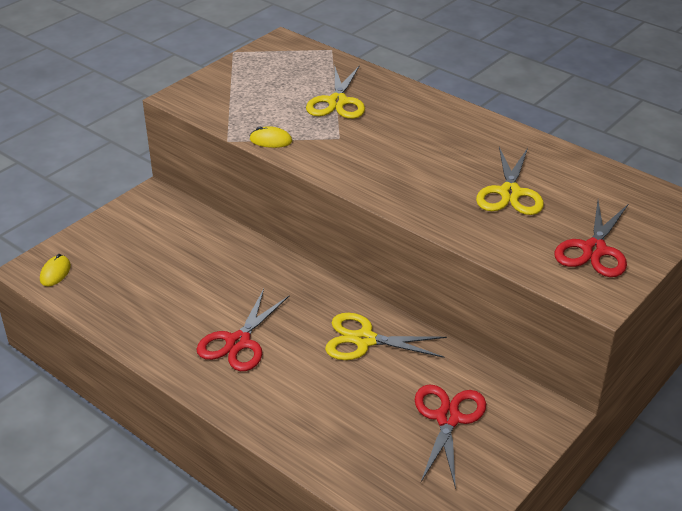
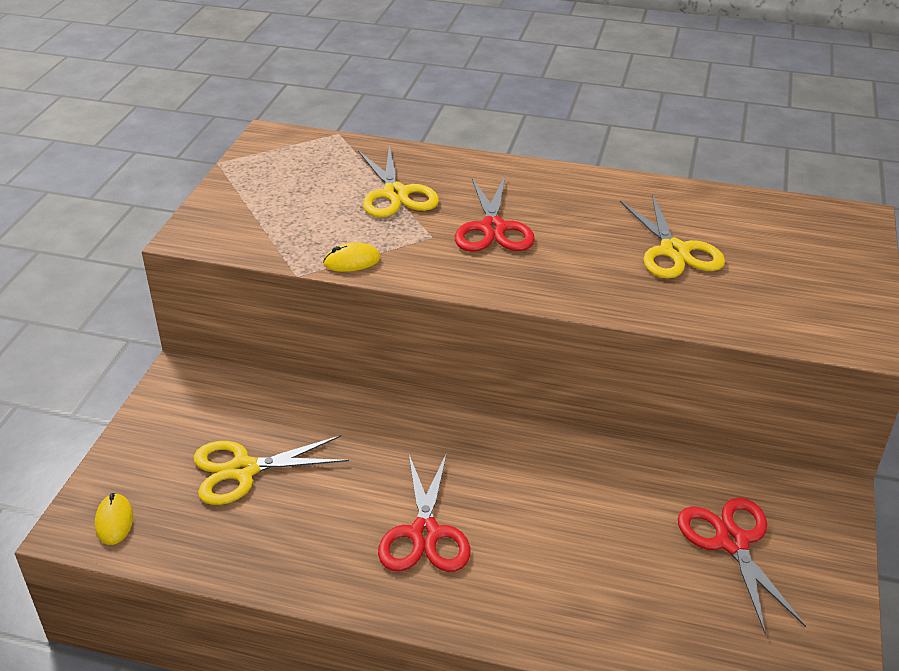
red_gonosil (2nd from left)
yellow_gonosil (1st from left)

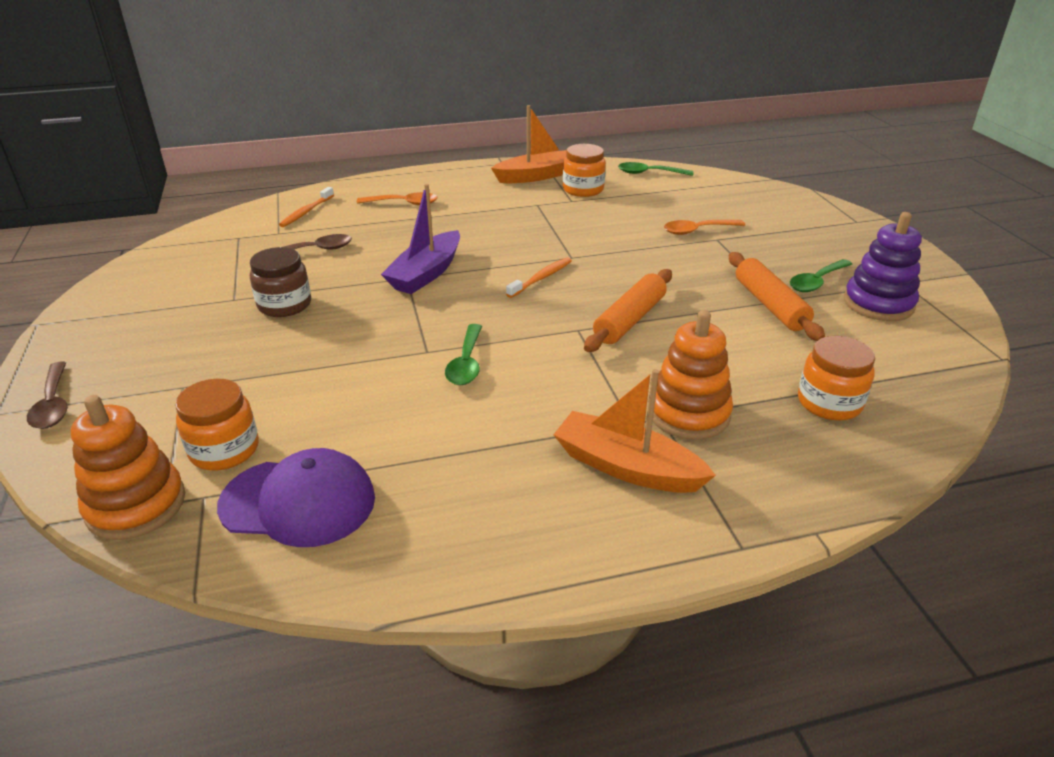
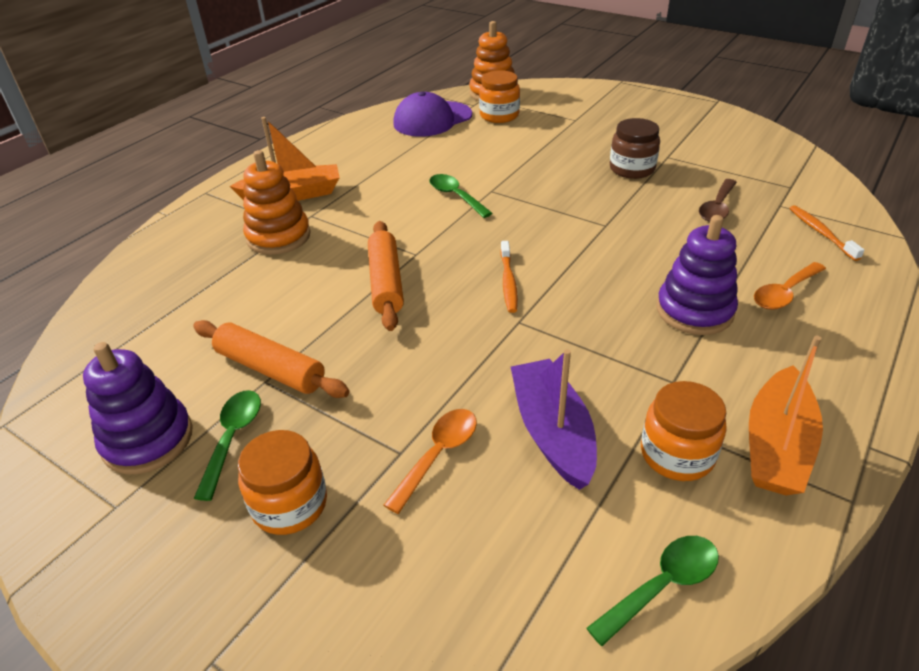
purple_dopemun
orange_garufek (1st from left)
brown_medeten (1st from left in the first image)
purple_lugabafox (2nd from left)

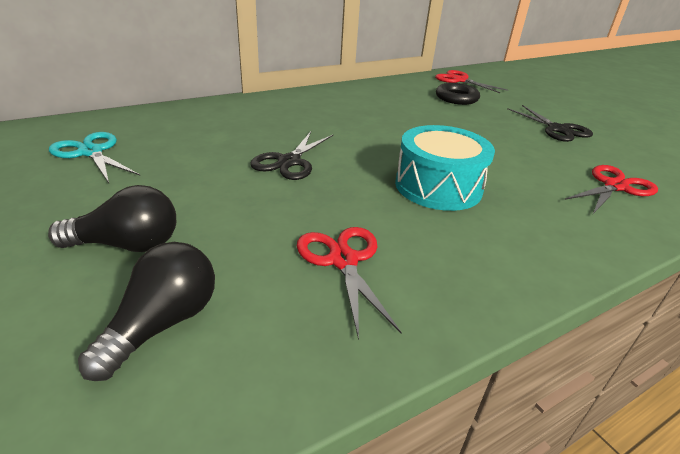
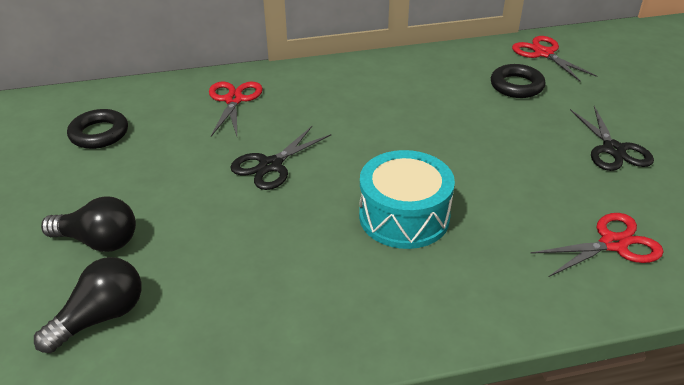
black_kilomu (1st from left)
red_gonosil (1st from left)

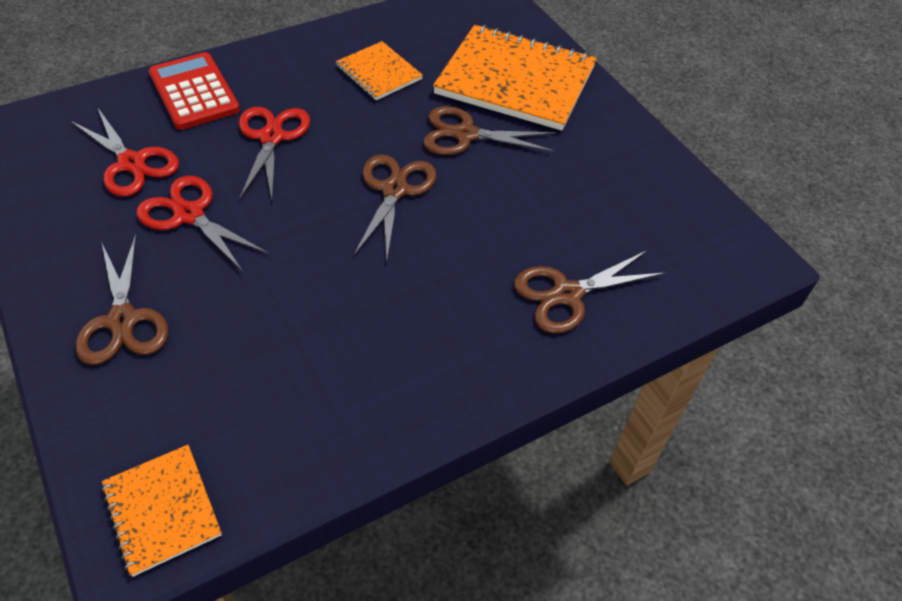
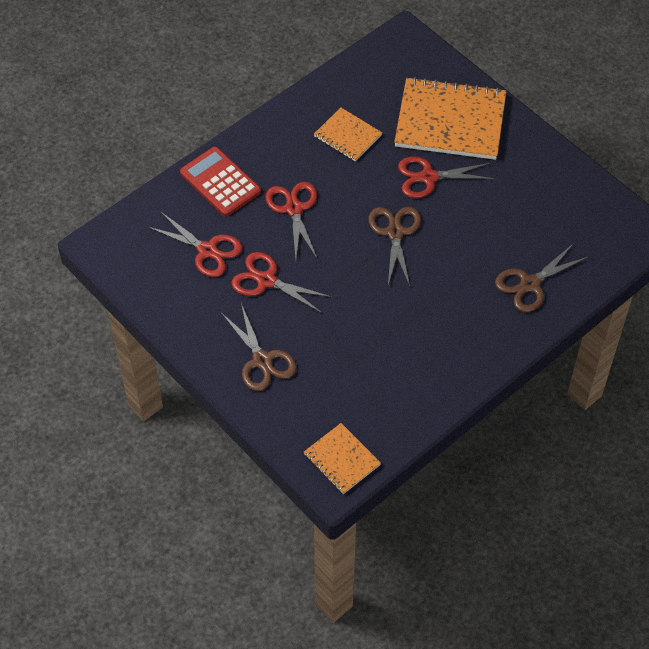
red_gonosil (4th from left)

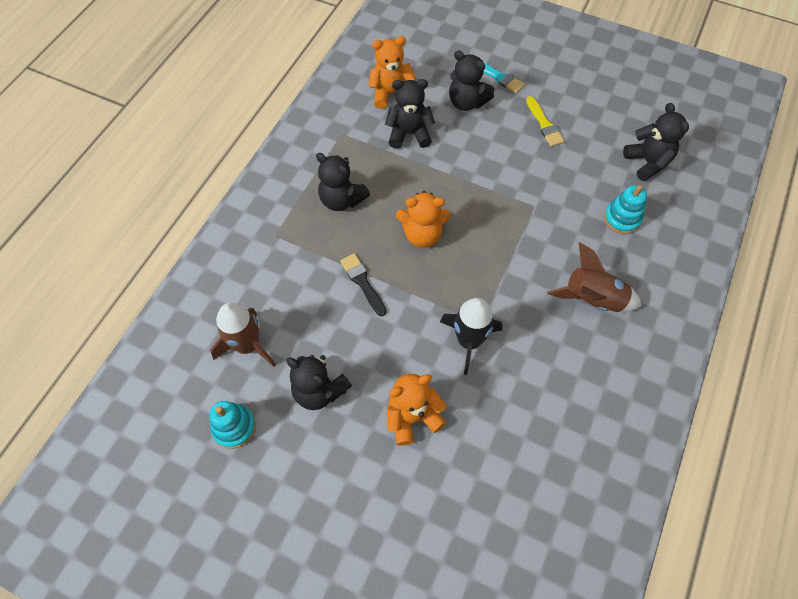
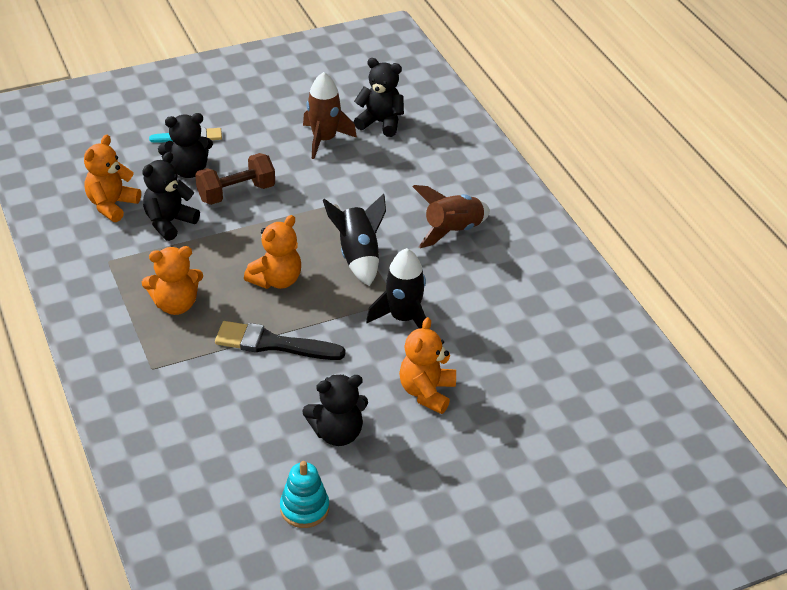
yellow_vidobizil
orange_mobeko (2nd from left)
turquoise_lugabafox (2nd from left in the first image)
black_vidobizil
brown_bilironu (1st from left)
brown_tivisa
black_bilironu (1st from left)

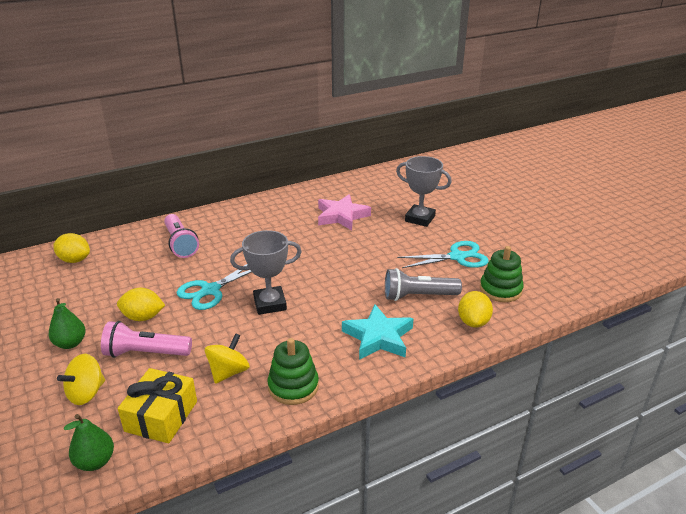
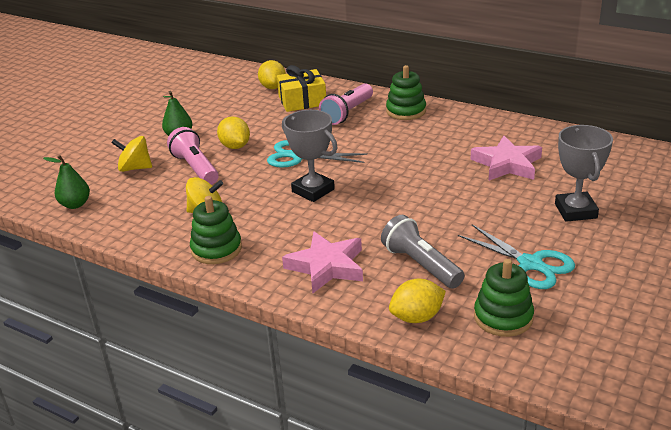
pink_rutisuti (1st from left)
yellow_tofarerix
green_lugabafox (2nd from left)

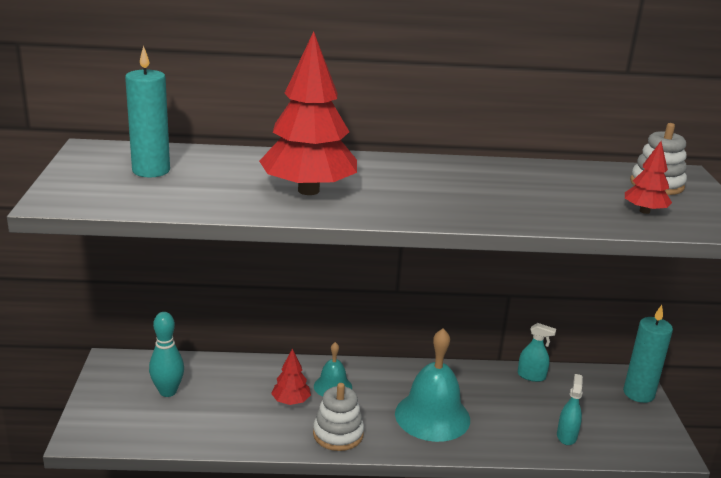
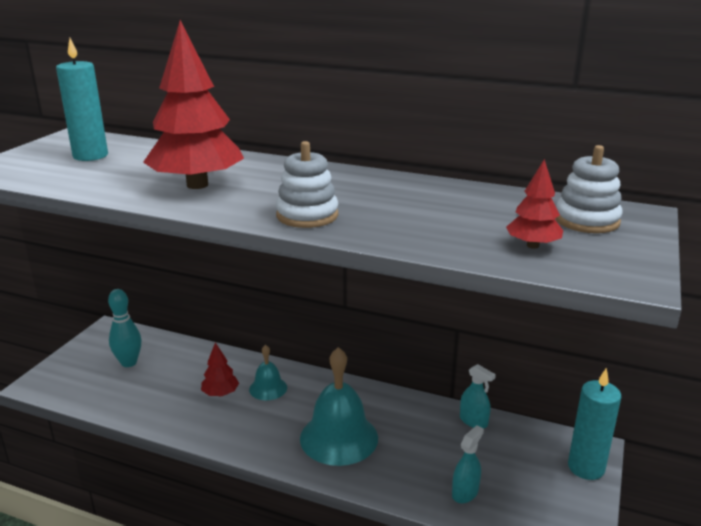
white_lugabafox (1st from left)

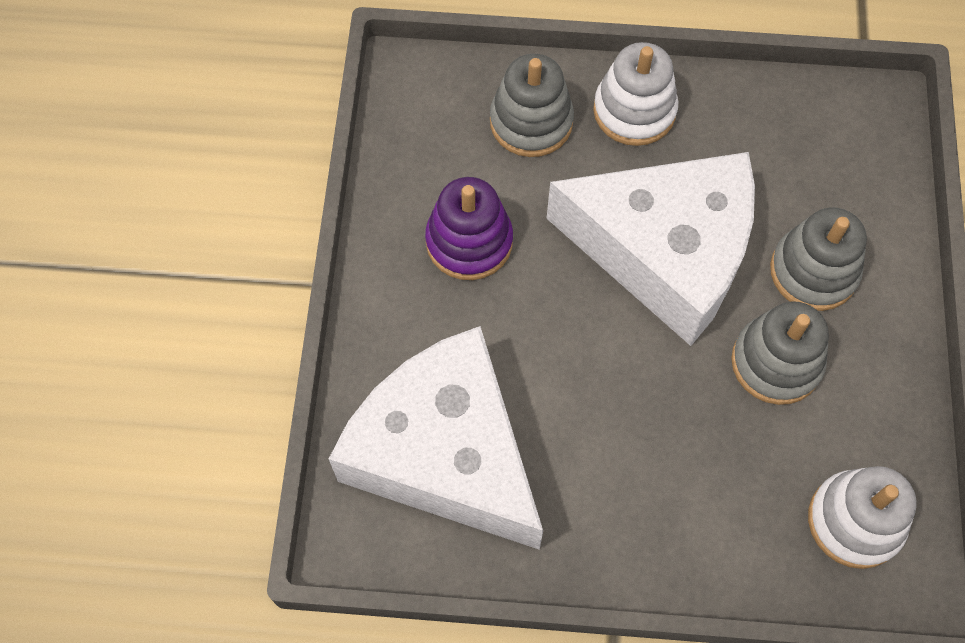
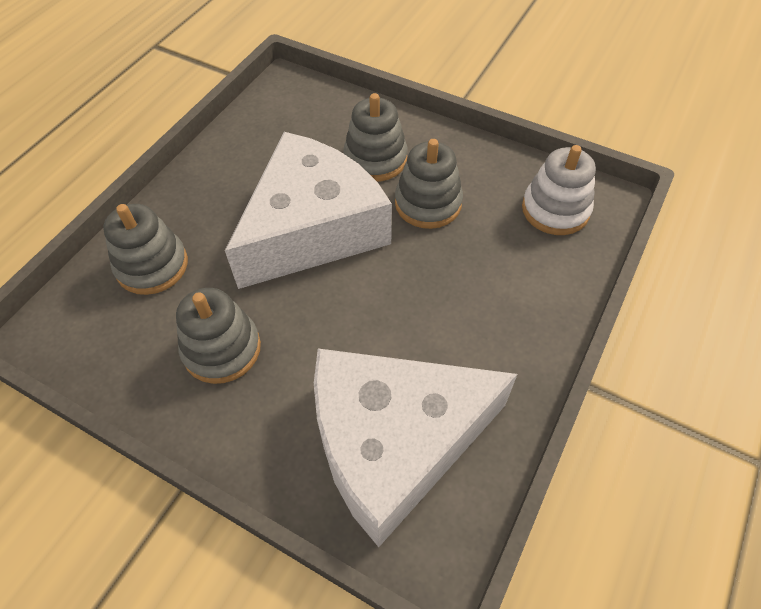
white_lugabafox (1st from left in the first image)
grey_lugabafox (2nd from left)

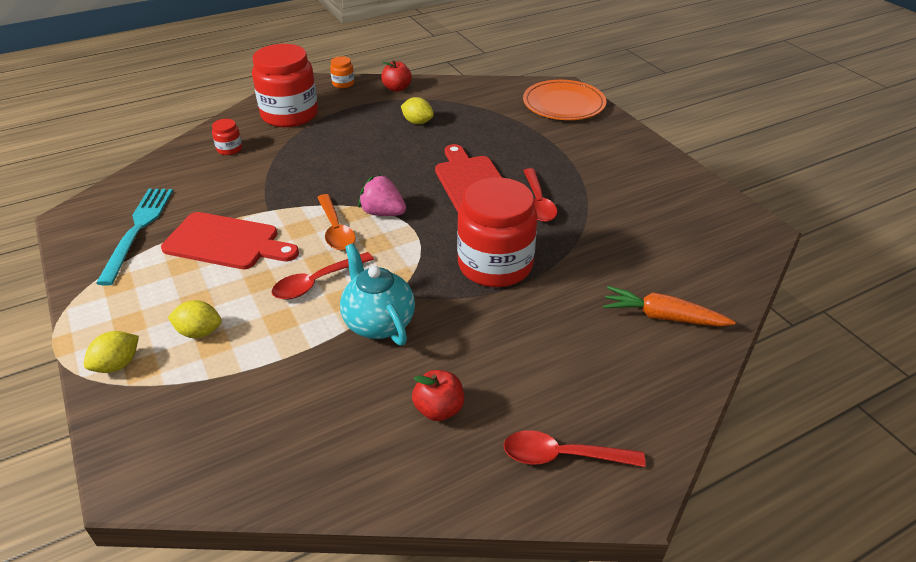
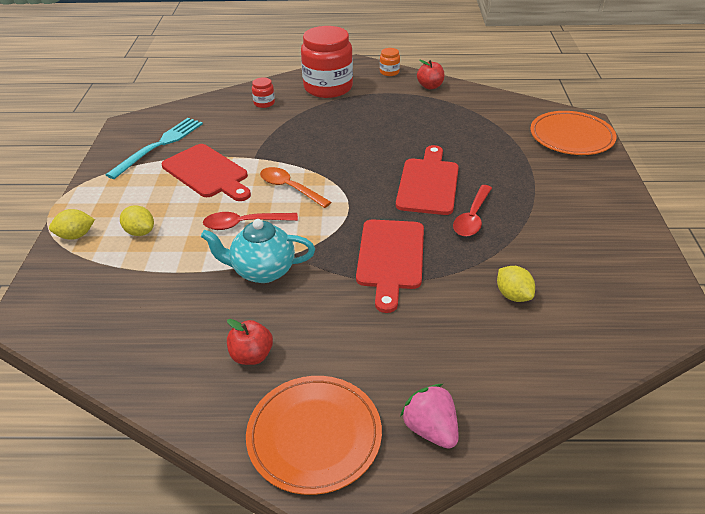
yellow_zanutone (3rd from left)
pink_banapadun
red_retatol (2nd from left)
orange_medeten
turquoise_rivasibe
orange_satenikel
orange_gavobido (1st from left)

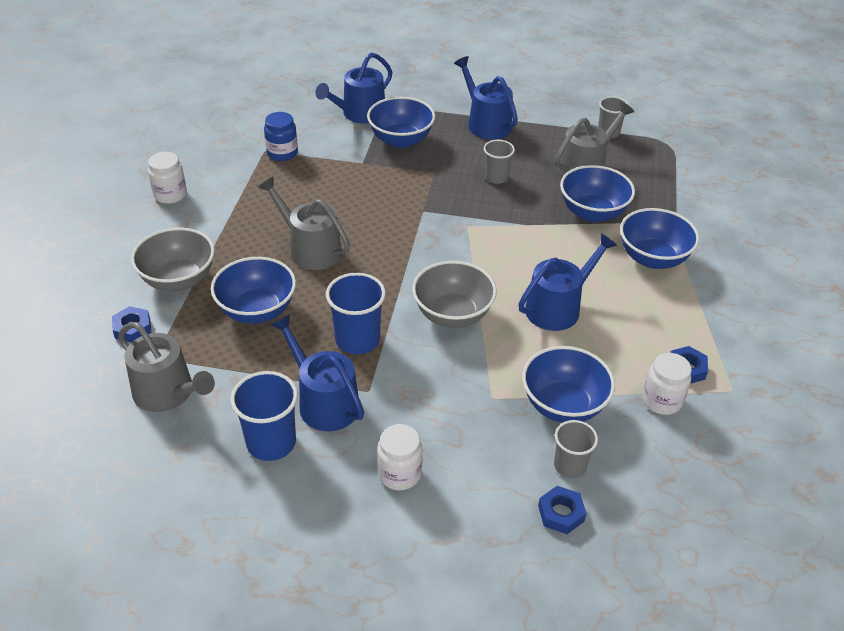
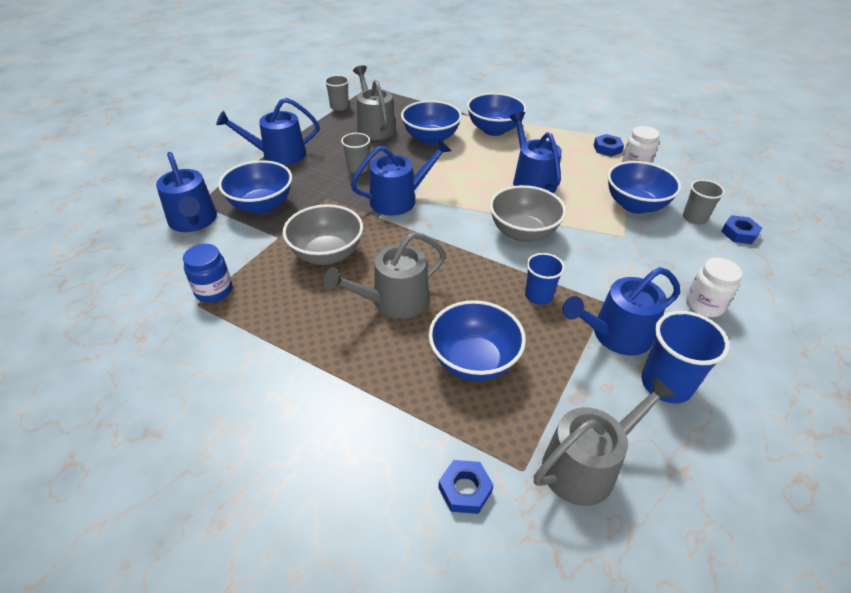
white_garufek (1st from left in the first image)
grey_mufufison (1st from left)
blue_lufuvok (1st from left)
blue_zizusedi (3rd from left)

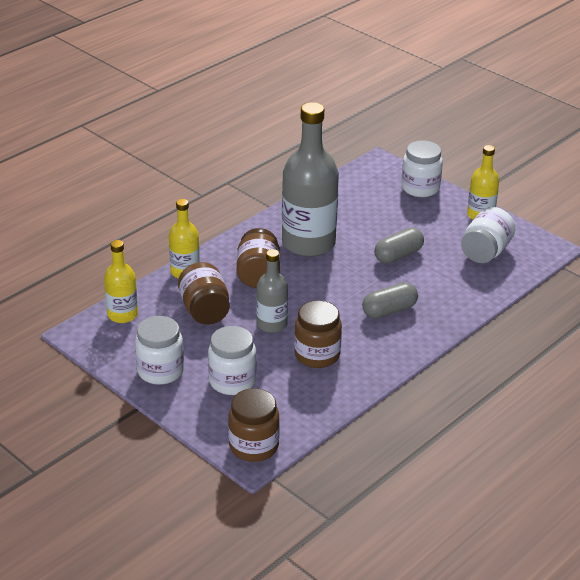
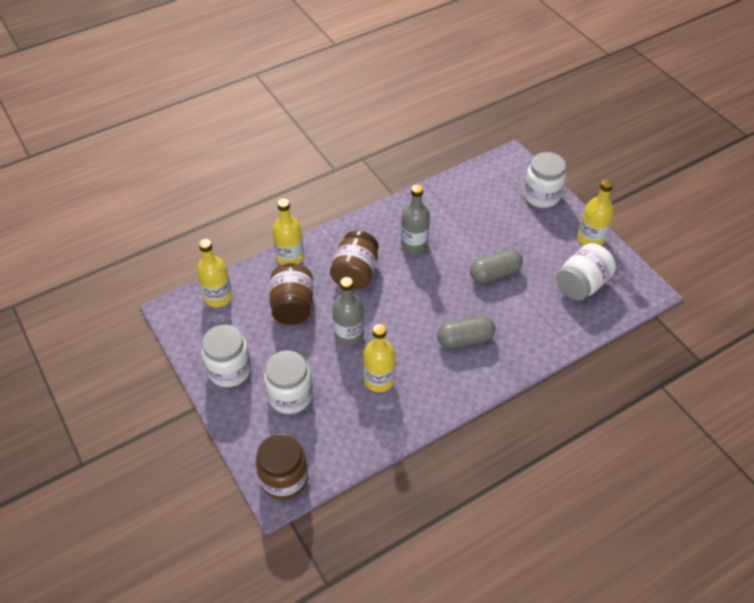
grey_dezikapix (2nd from left)
yellow_dezikapix (3rd from left)

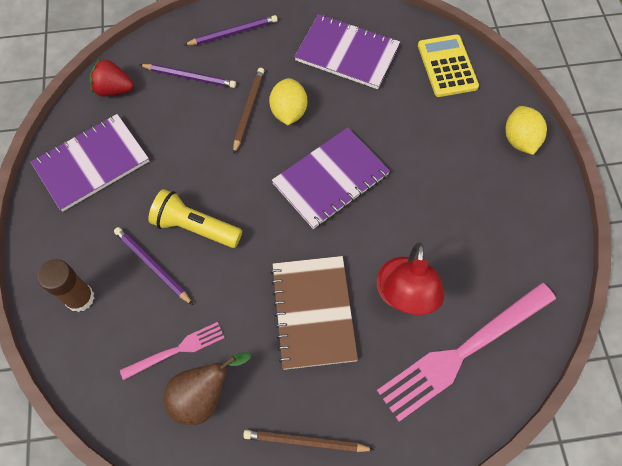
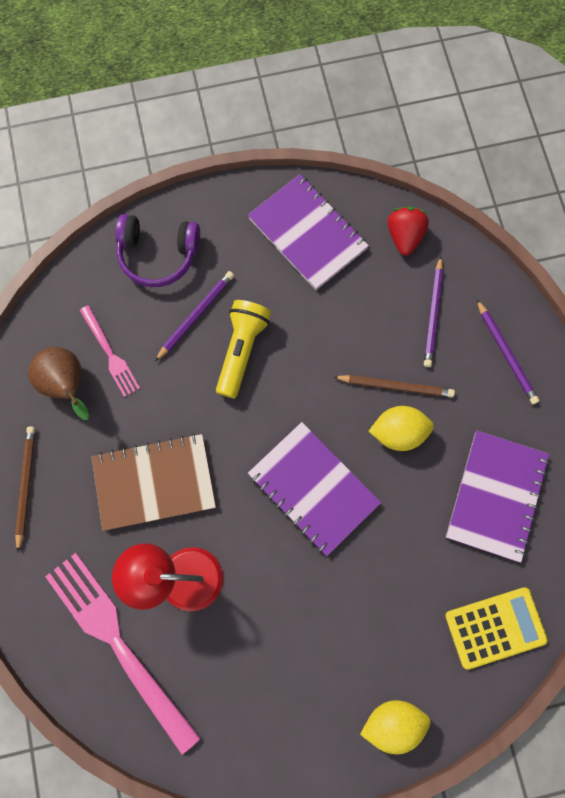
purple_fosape

